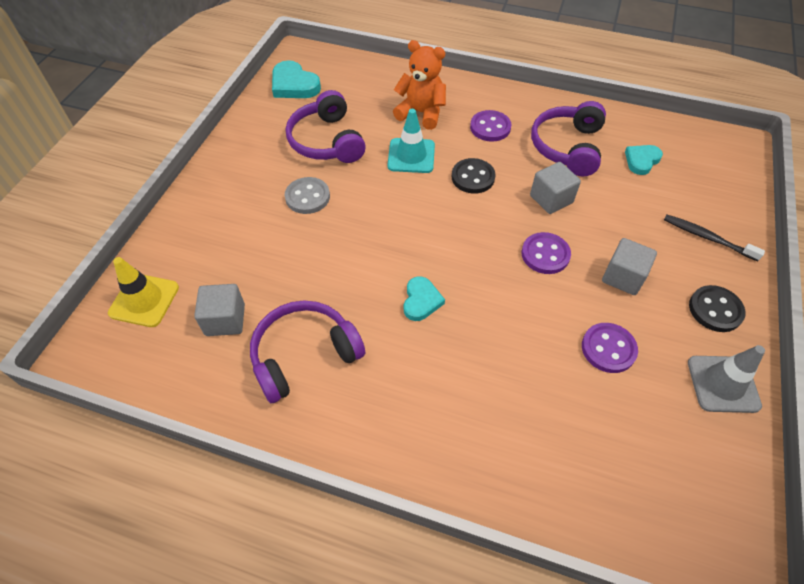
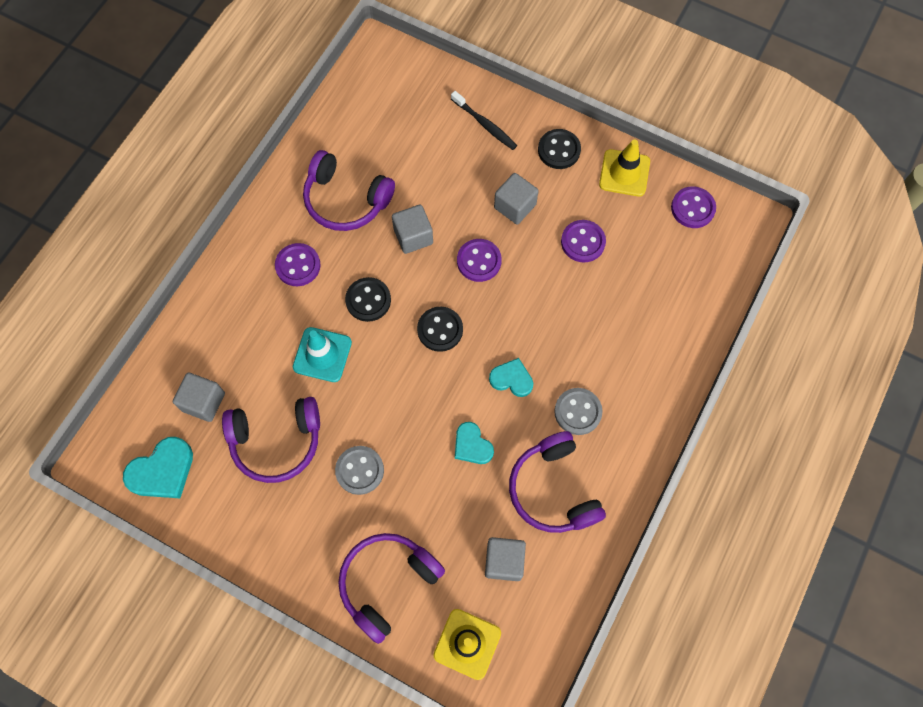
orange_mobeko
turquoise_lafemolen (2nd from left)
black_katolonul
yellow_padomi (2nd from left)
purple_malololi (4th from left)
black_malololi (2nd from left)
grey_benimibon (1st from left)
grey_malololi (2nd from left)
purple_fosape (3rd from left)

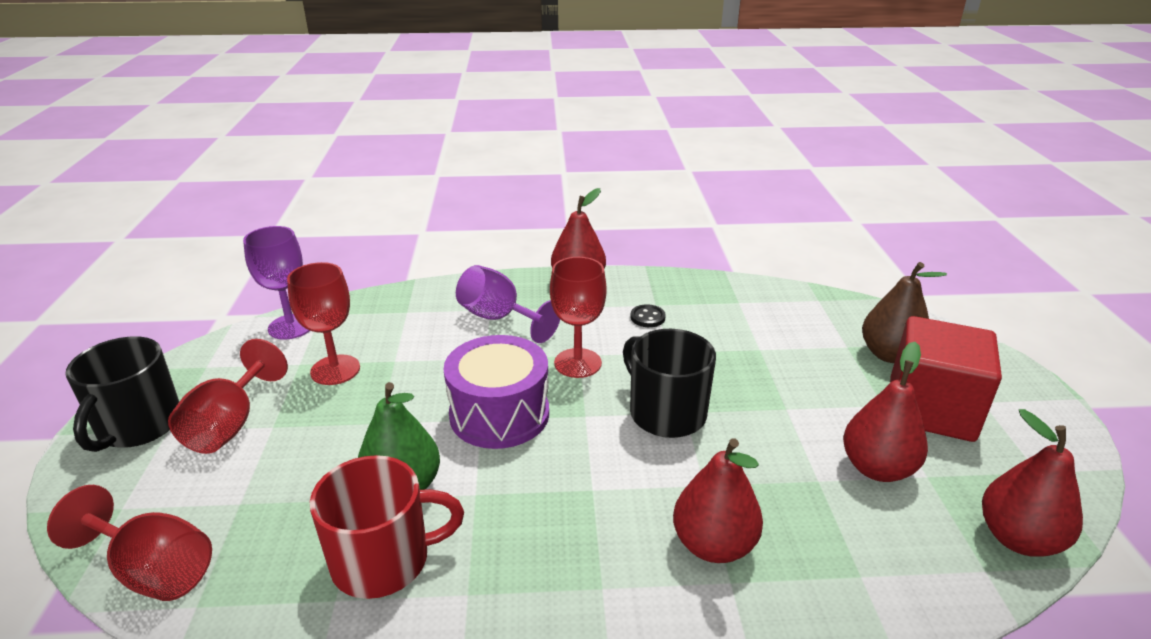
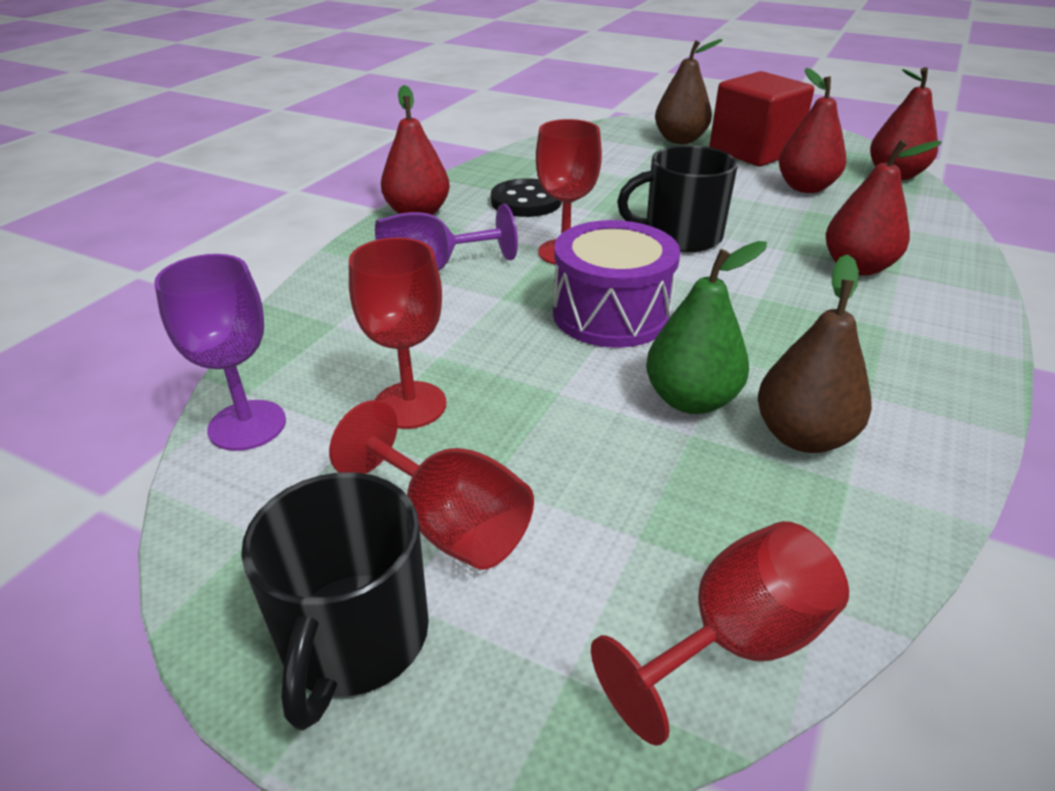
black_malololi
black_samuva (1st from left)
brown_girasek (2nd from left)

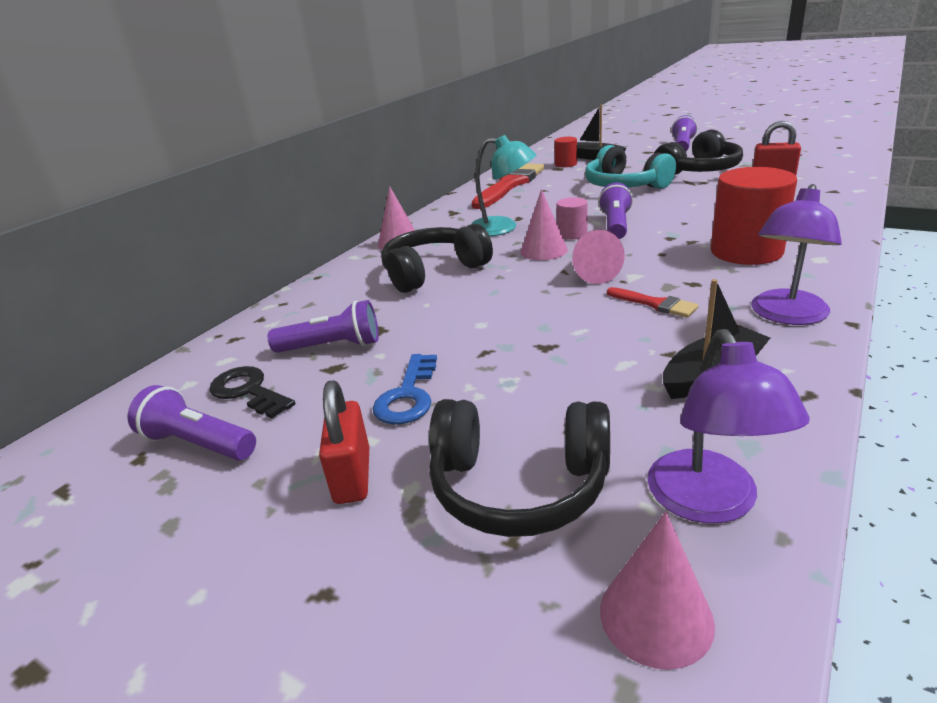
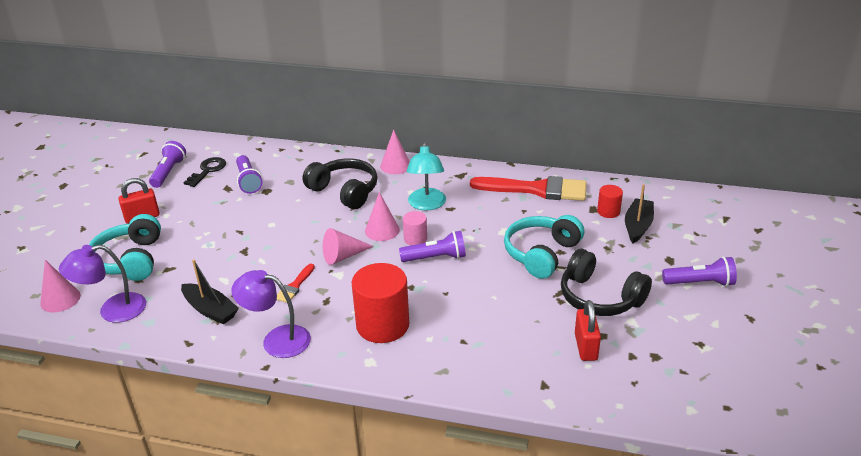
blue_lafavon
turquoise_fosape (1st from left)

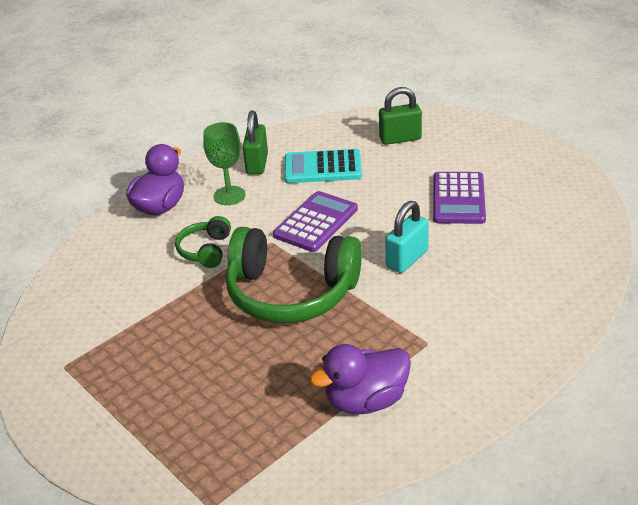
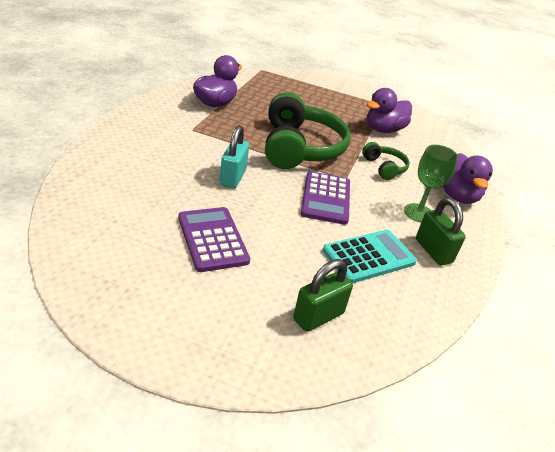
green_fosape (1st from left)
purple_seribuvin (2nd from left)

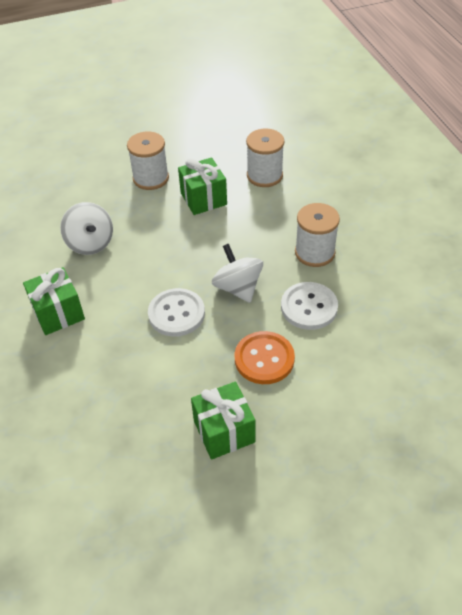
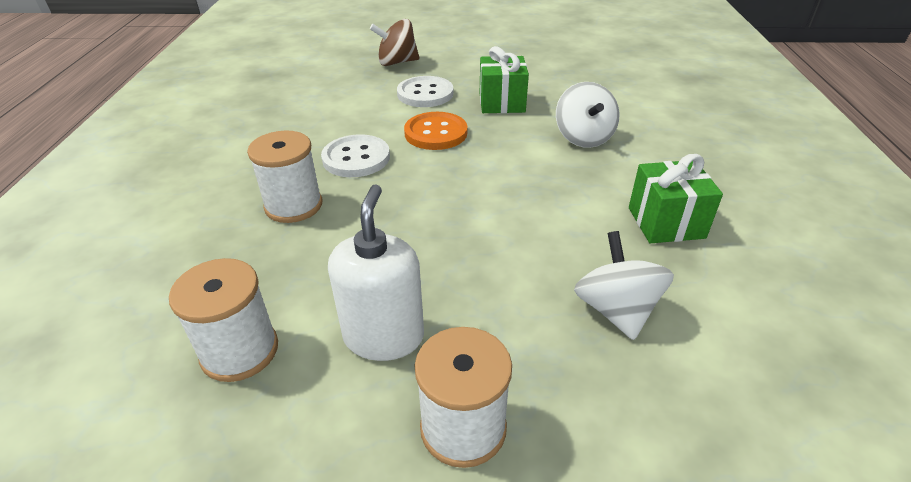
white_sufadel
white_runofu (1st from left)
white_malololi (2nd from left)
brown_runofu

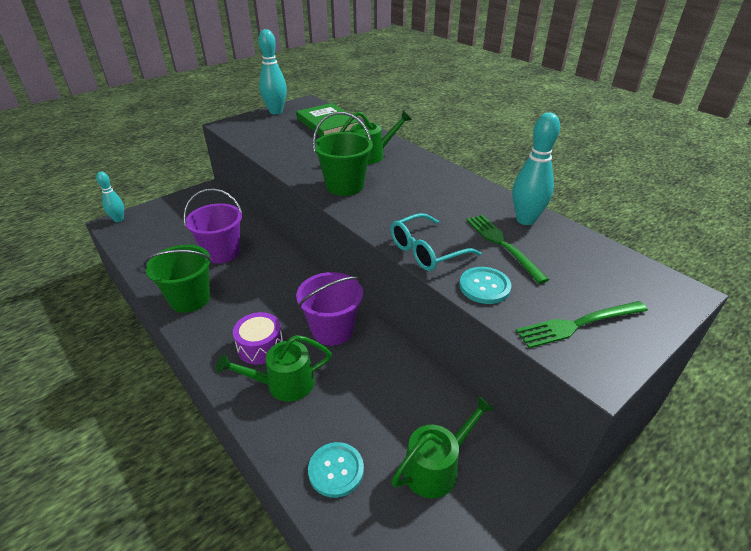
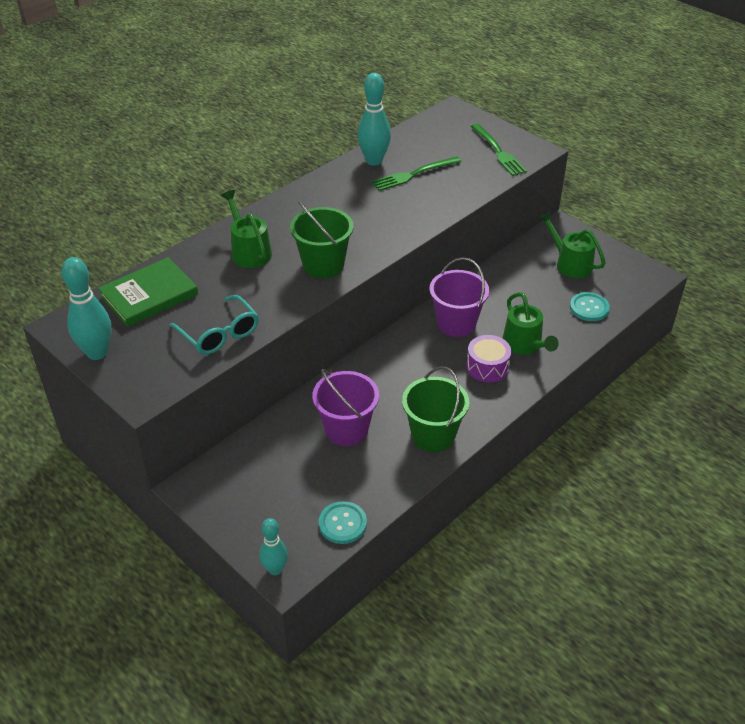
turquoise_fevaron
turquoise_malololi (1st from left)

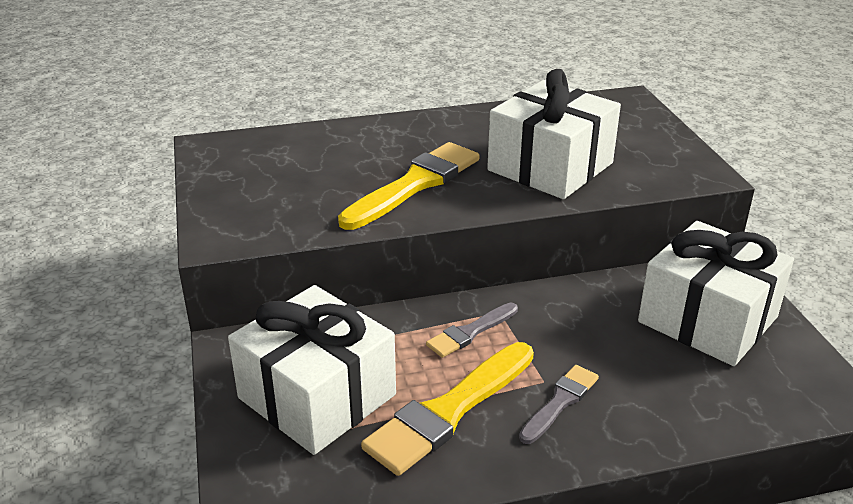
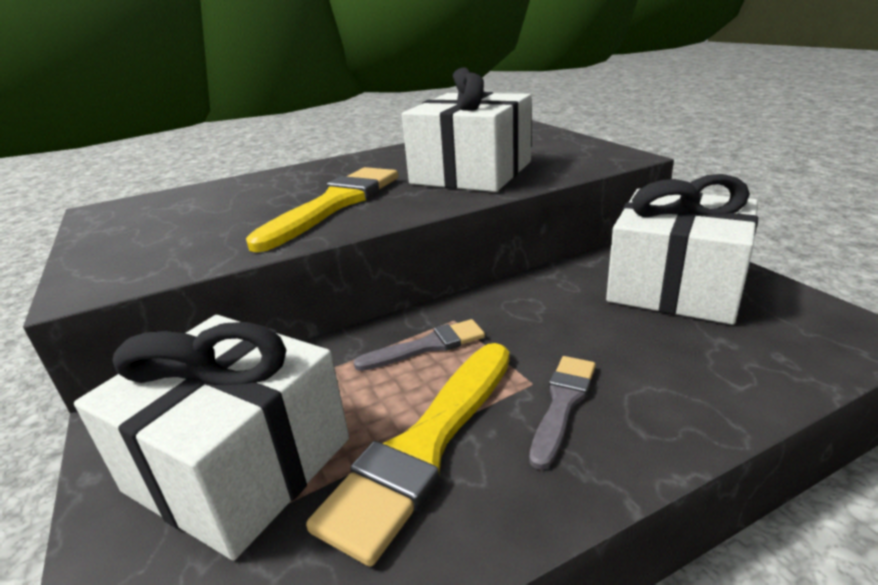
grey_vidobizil (1st from left)

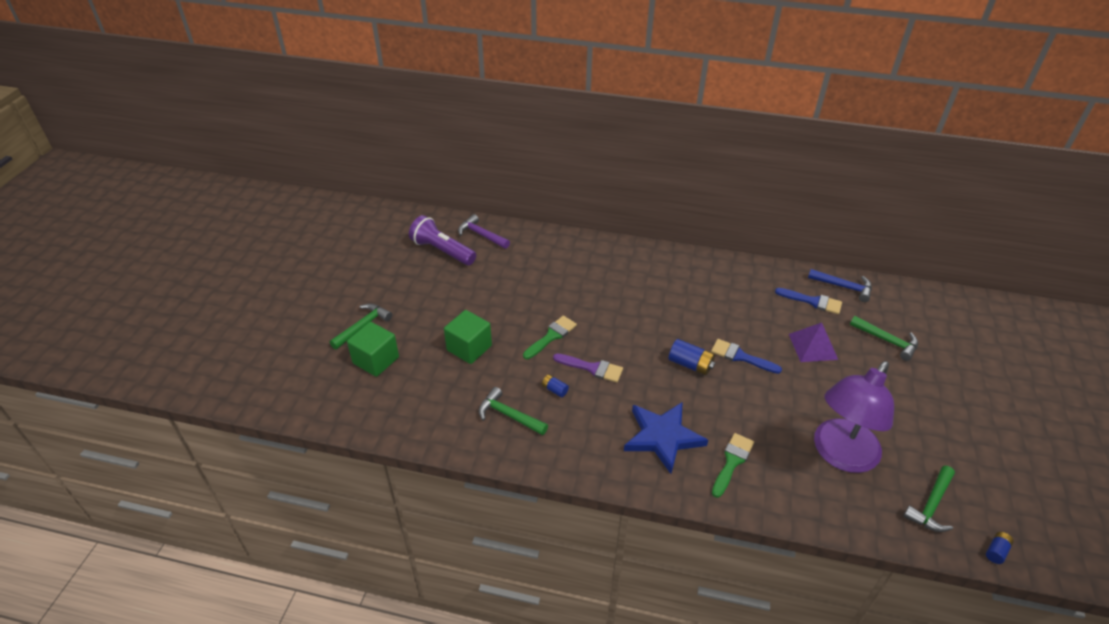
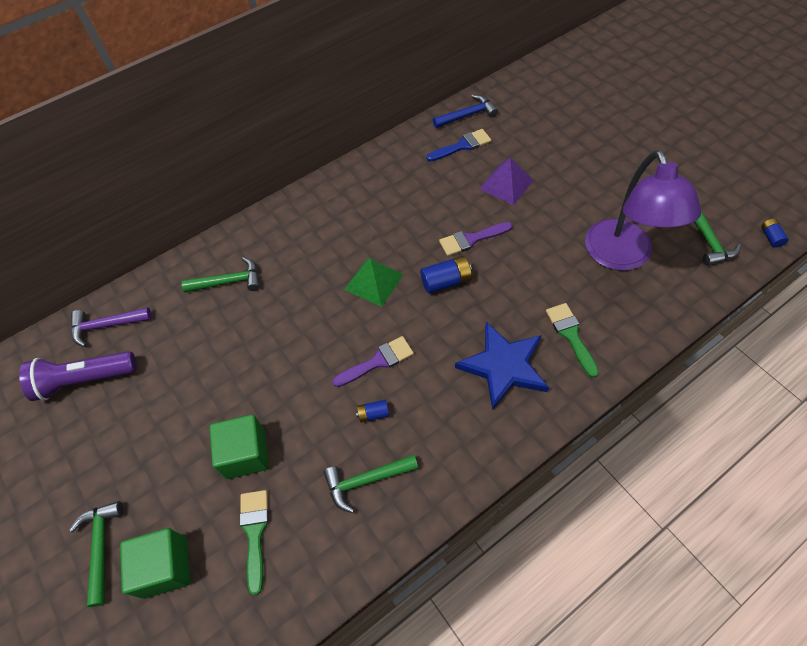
green_vidobizil (1st from left)
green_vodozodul (2nd from left)
purple_vidobizil (2nd from left)
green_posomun

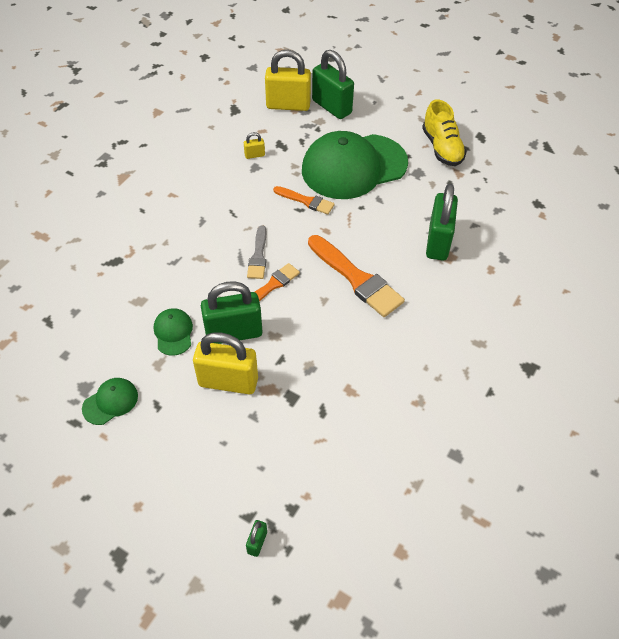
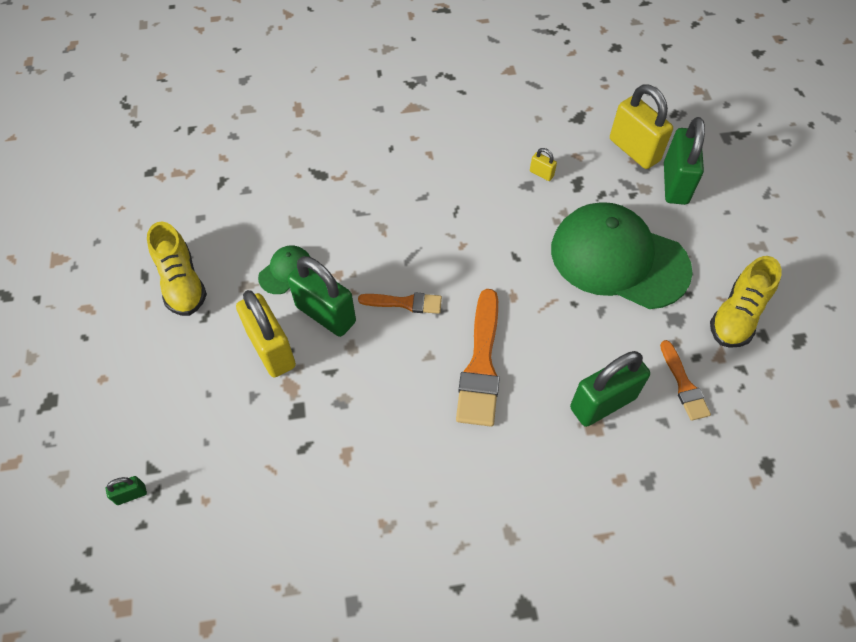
orange_vidobizil (3rd from left)
grey_vidobizil
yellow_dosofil (1st from left)

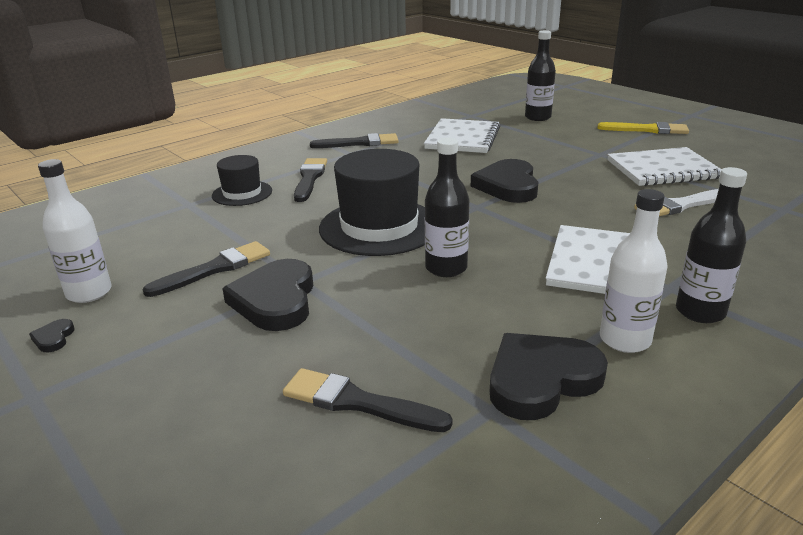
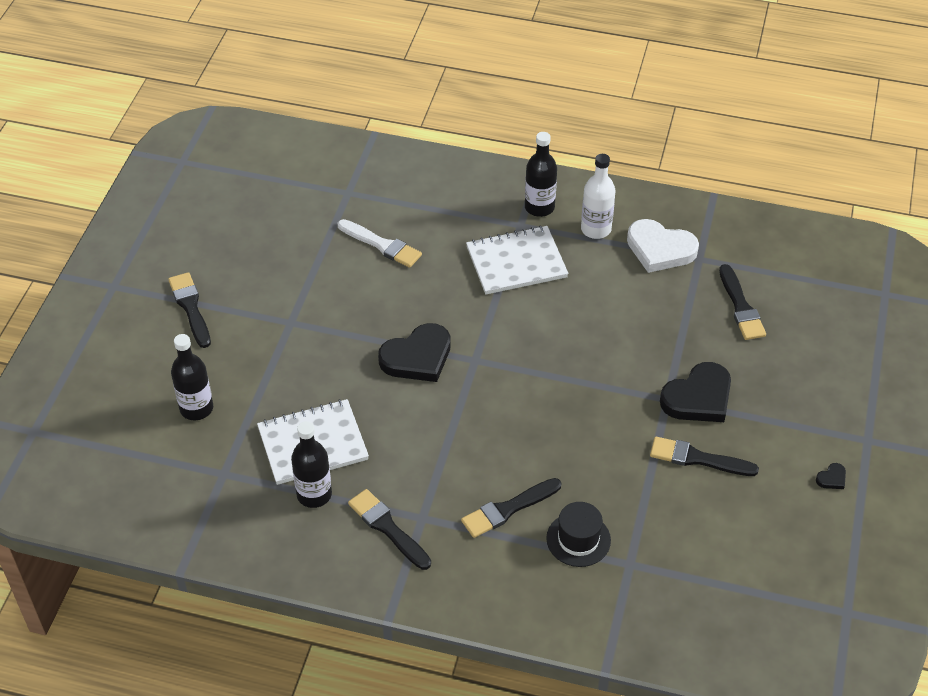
black_vidobizil (1st from left)
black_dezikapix (2nd from left)
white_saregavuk (3rd from left in the first image)
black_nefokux (2nd from left in the first image)
white_dezikapix (1st from left in the first image)
white_lafemolen

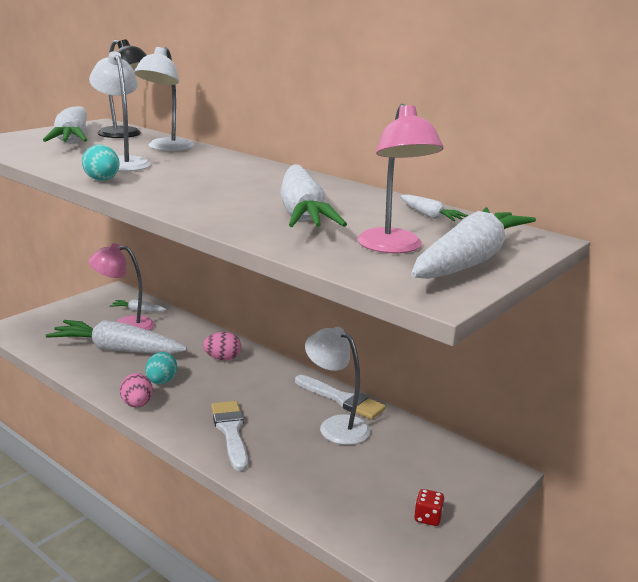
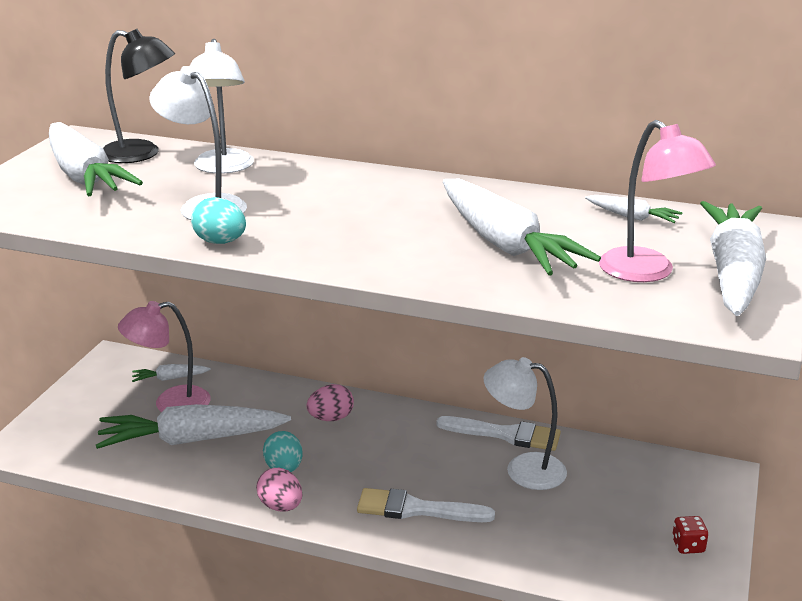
white_vidobizil (1st from left)

